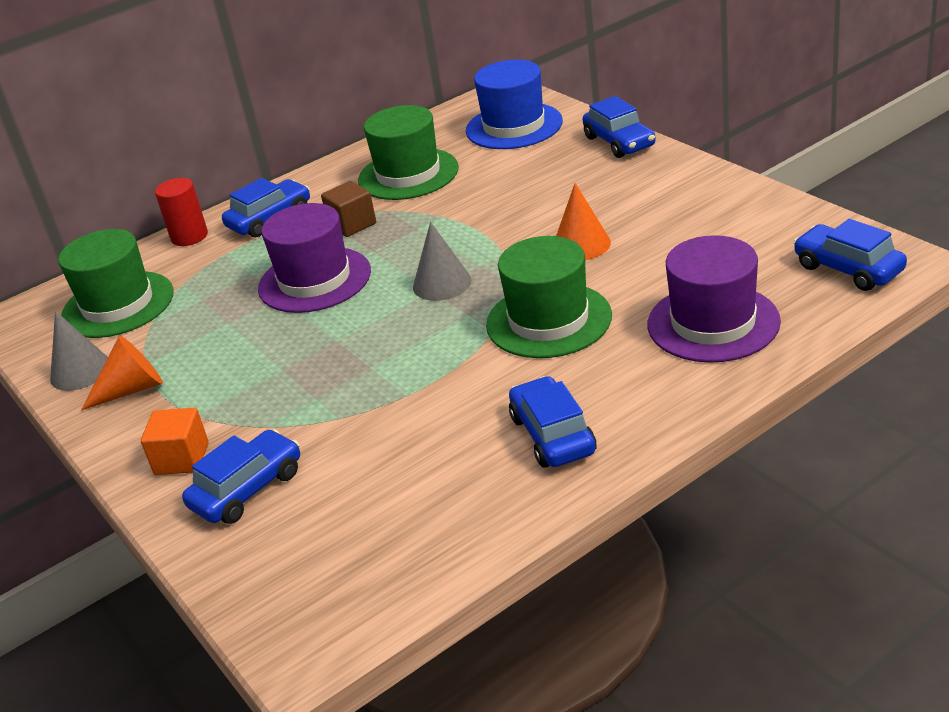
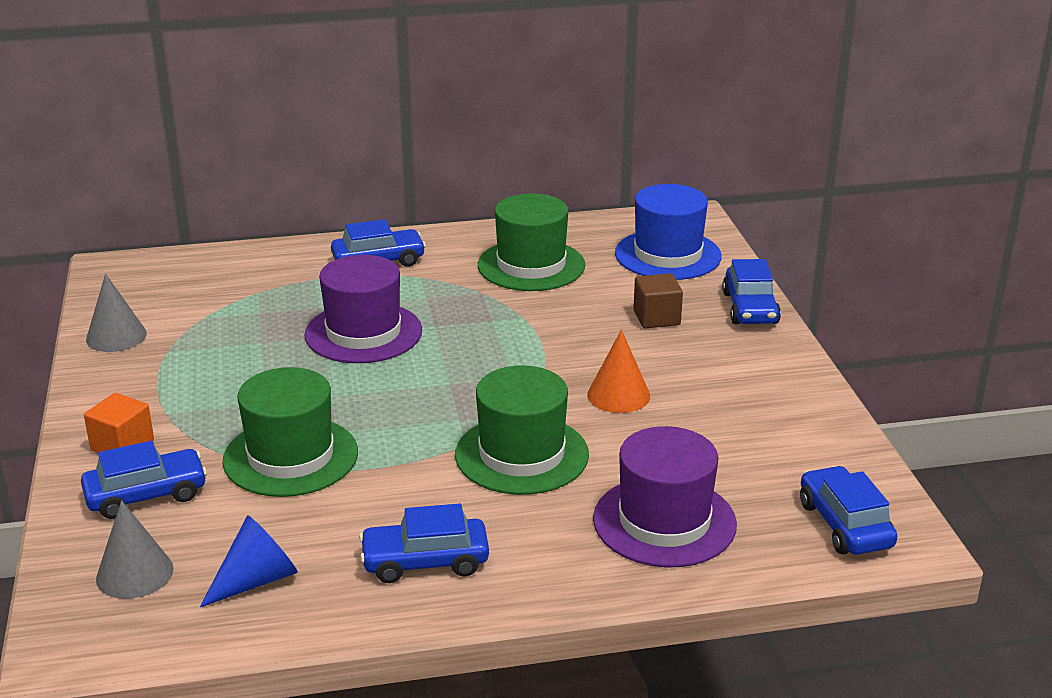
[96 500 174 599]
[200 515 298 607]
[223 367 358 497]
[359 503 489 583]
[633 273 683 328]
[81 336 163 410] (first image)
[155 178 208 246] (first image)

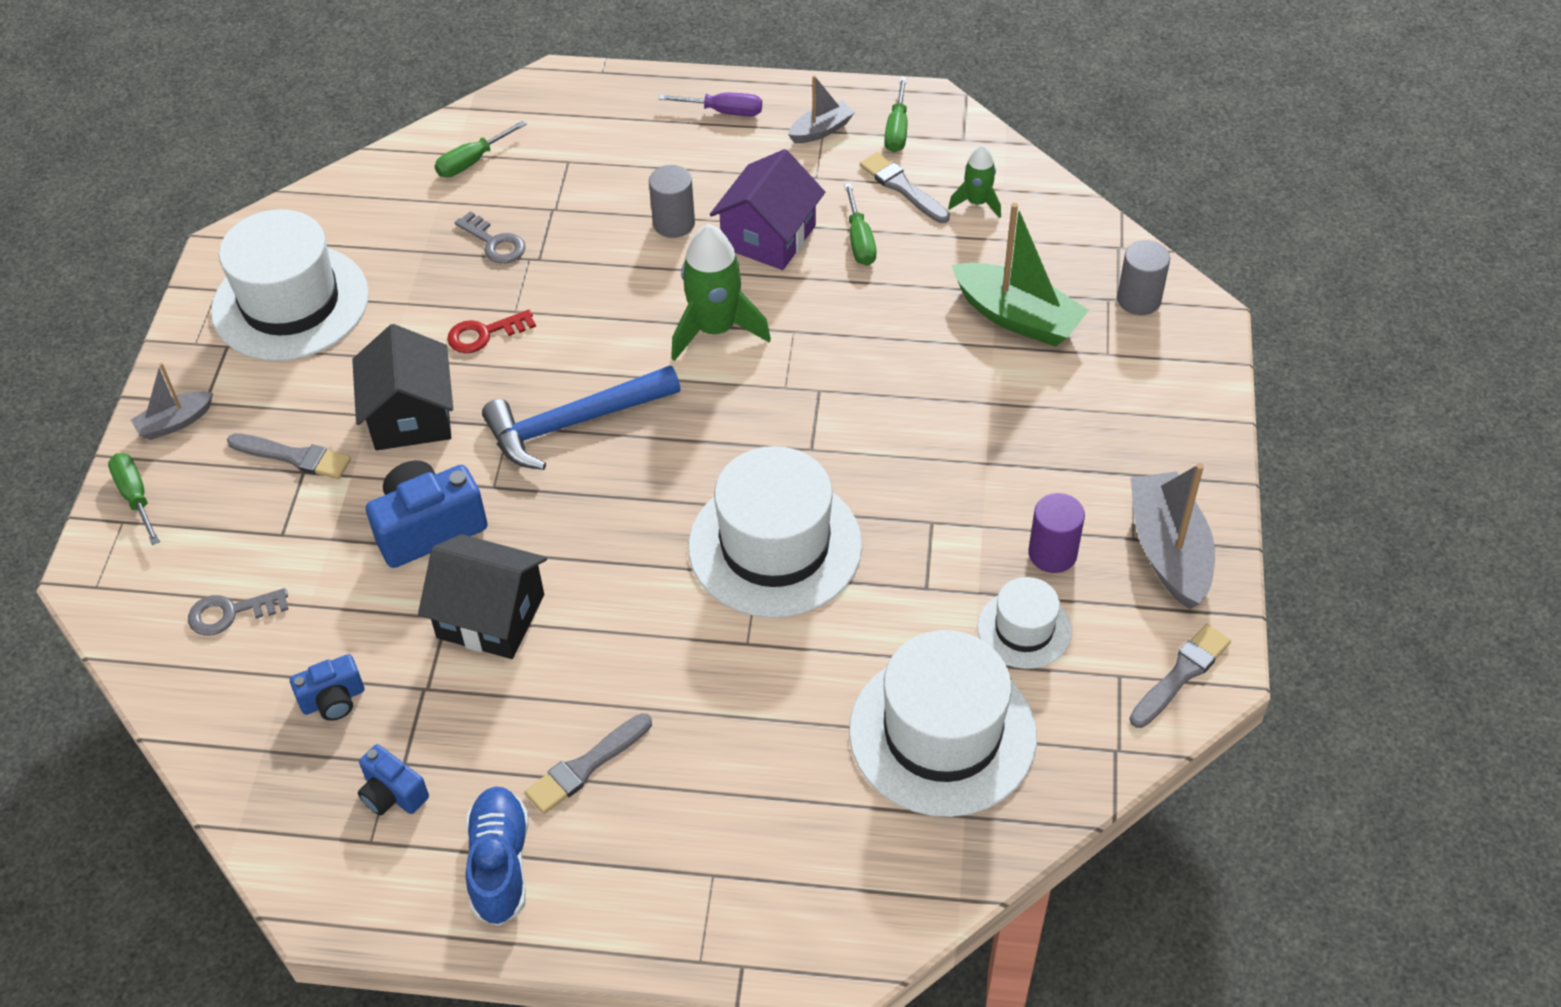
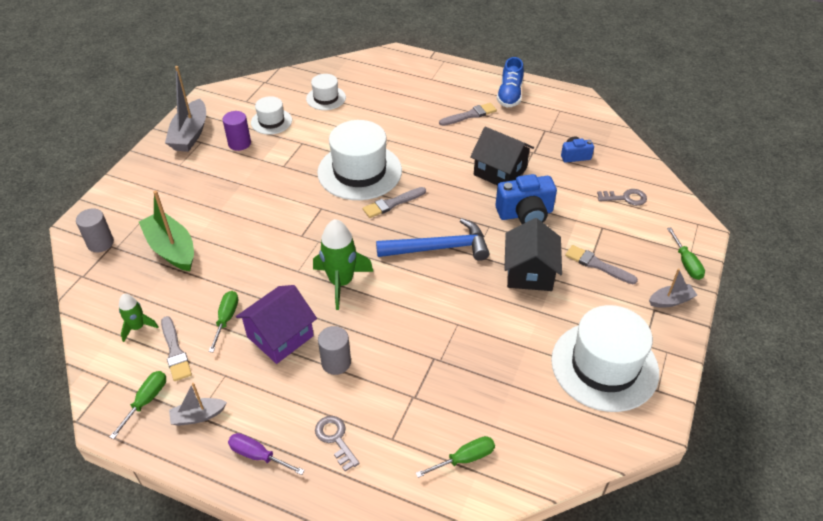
[306 74 346 110]
[315 416 360 471]
[363 187 426 218]
[358 744 429 816] (first image)
[447 310 536 353] (first image)

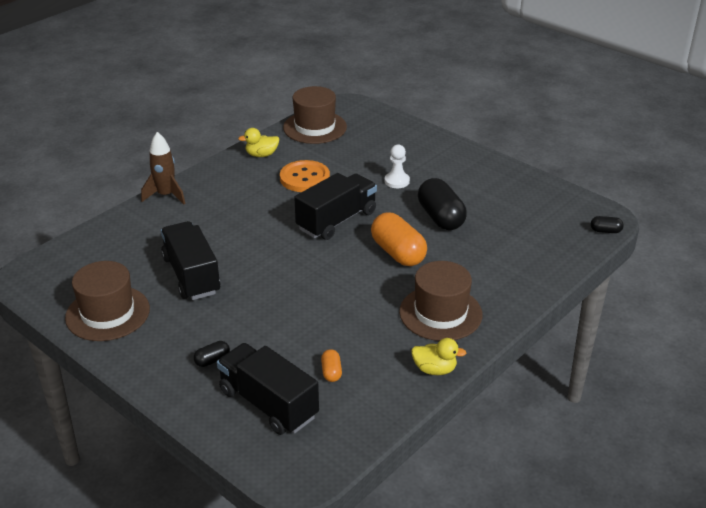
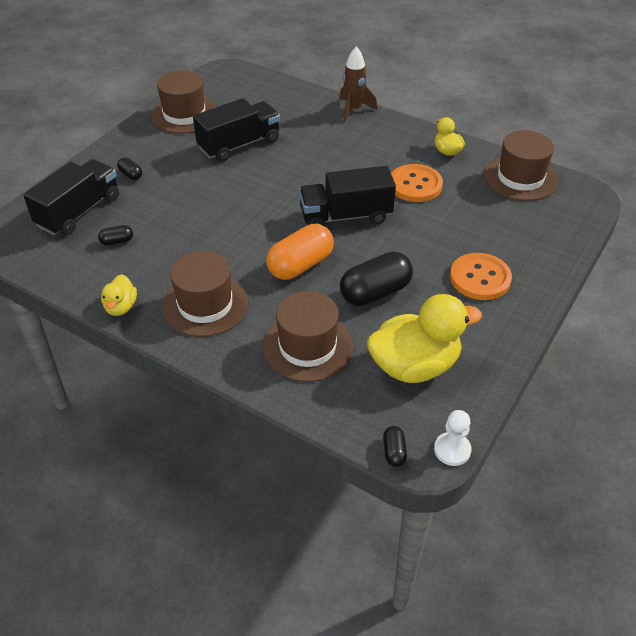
[98 225 133 245]
[263 291 353 382]
[299 166 396 226]
[367 294 482 383]
[434 410 472 466]
[450 253 512 300]

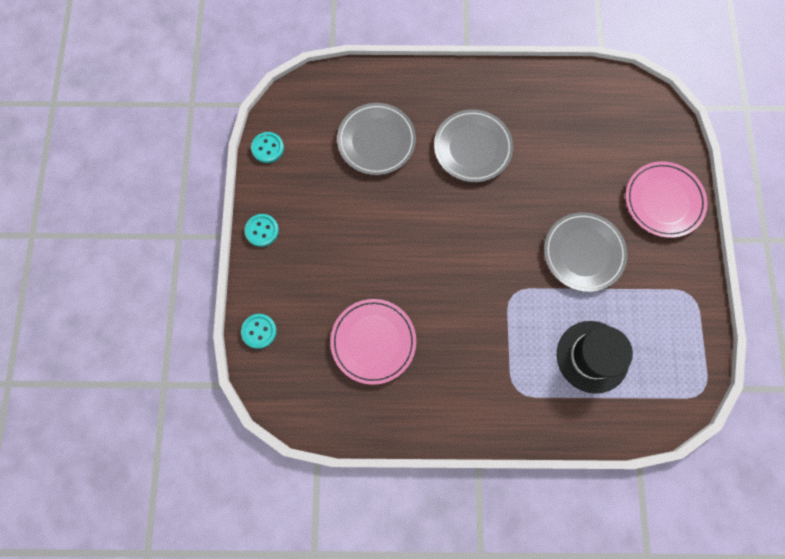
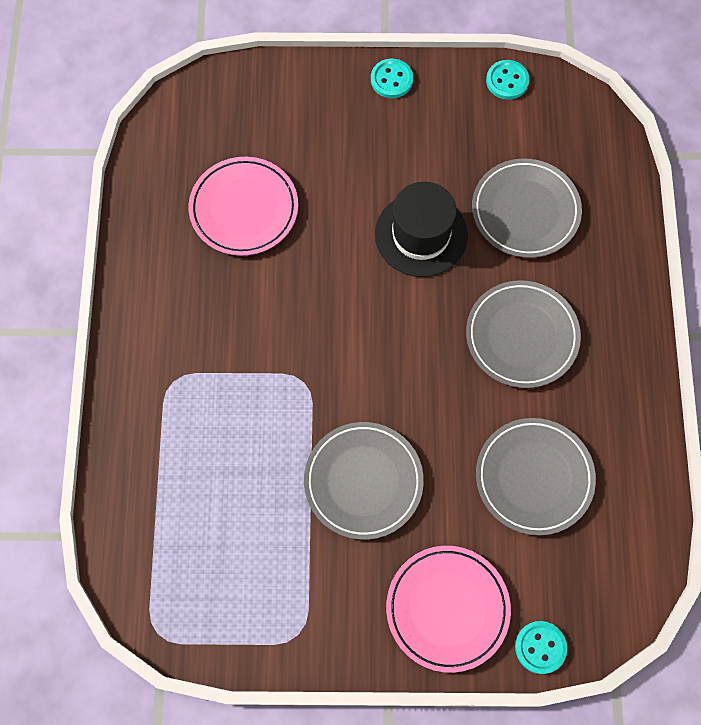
[375 182 468 277]
[476 418 596 536]
[515 621 567 674]

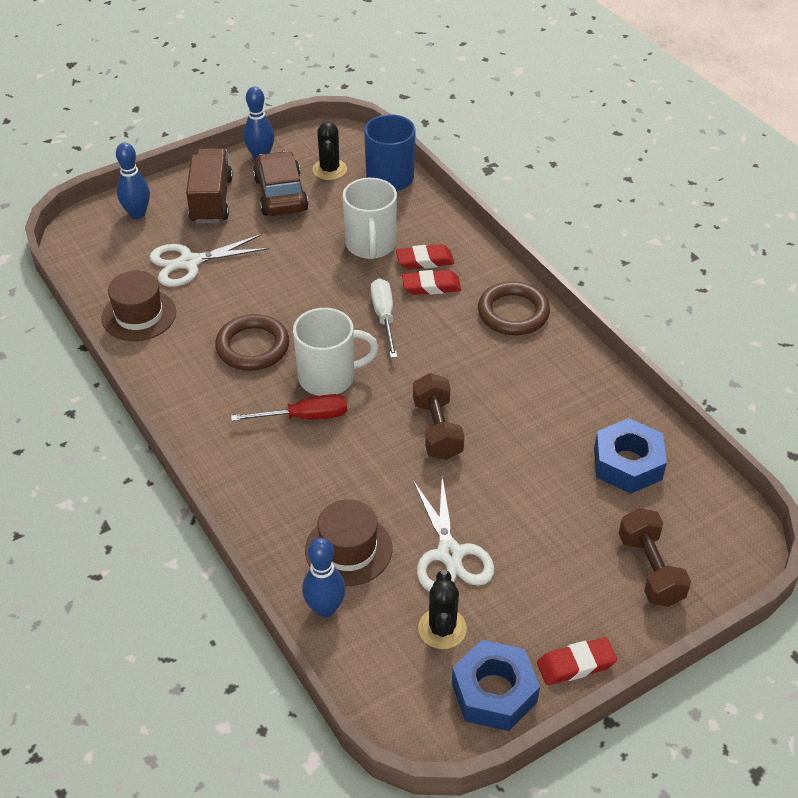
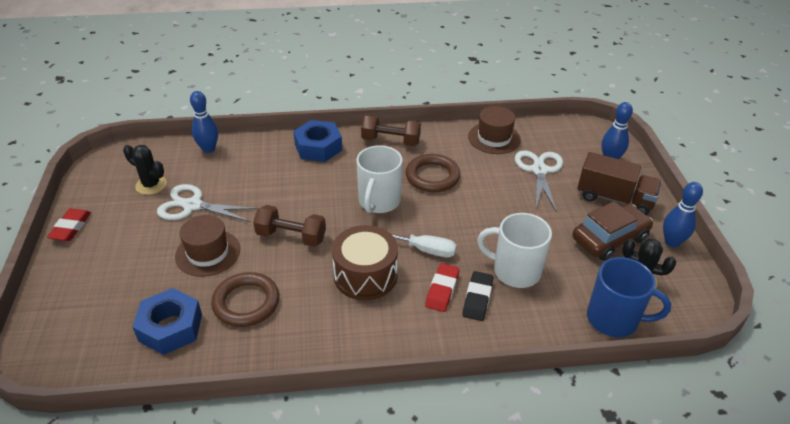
[175 215 240 277]
[211 272 279 327]
[293 120 342 162]
[332 225 398 300]
[361 115 421 146]
[462 271 493 321]
[572 201 653 261]
[231 394 347 421] (first image)

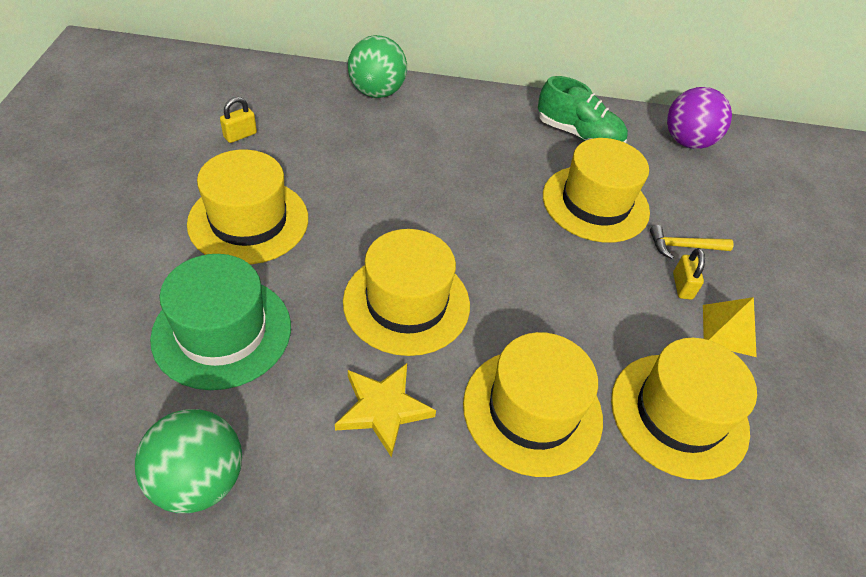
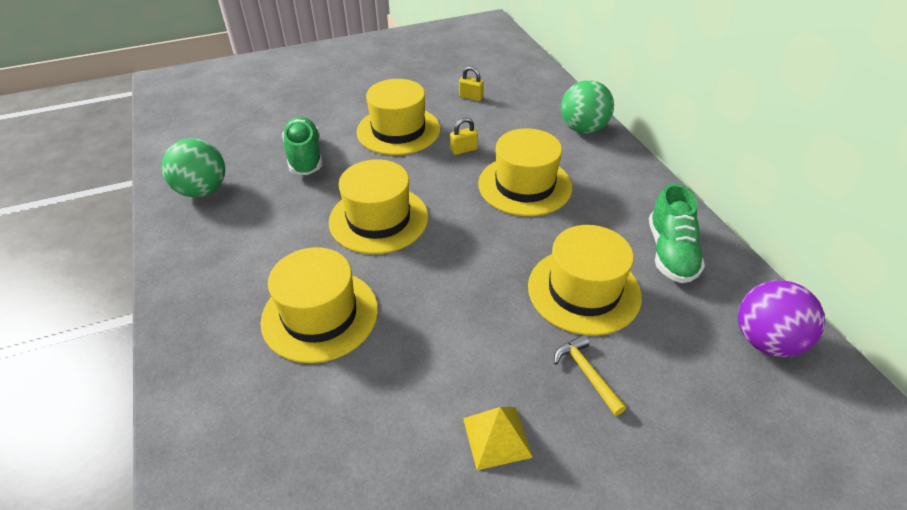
[282 117 323 175]
[450 118 478 155]
[478 128 573 216]
[335 363 436 457] (first image)

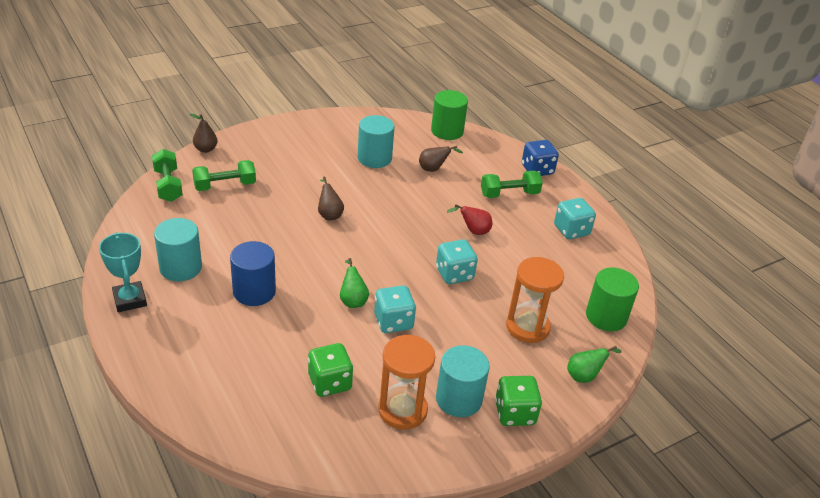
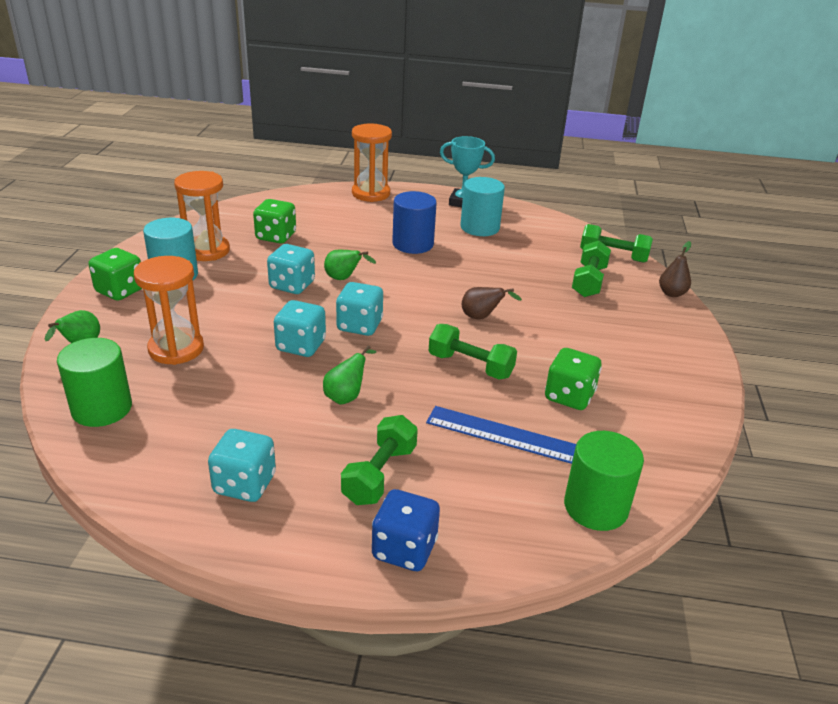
[323 345 376 405]
[336 282 383 336]
[352 123 392 202]
[426 406 576 464]
[429 324 517 380]
[545 348 602 410]

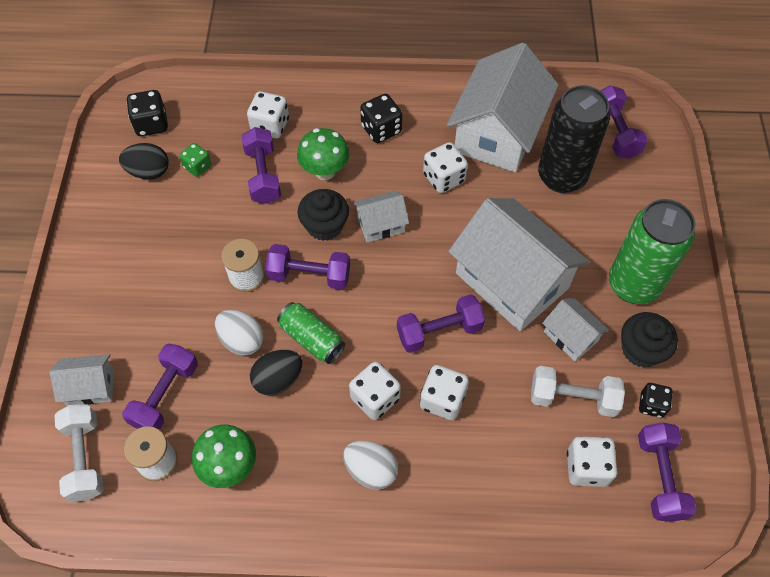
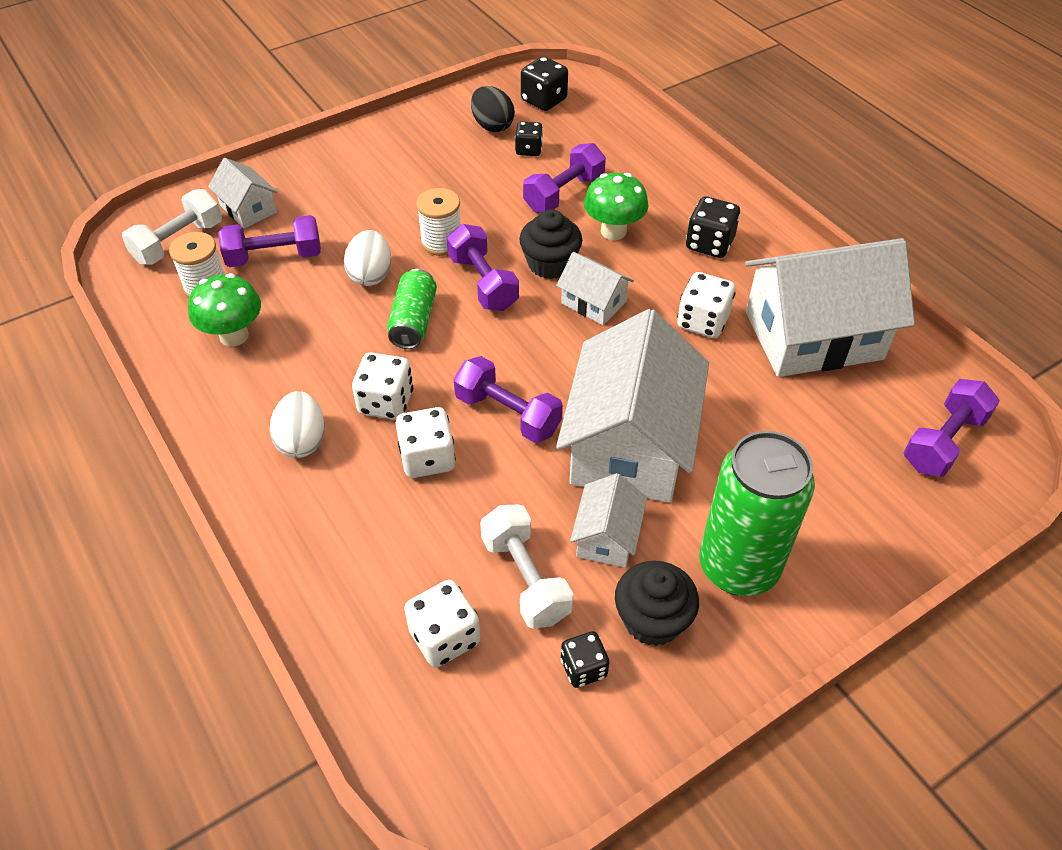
[515 122 543 156]
[247 91 289 138] (first image)
[250 350 302 396] (first image)
[538 85 610 193] (first image)
[638 422 696 522] (first image)

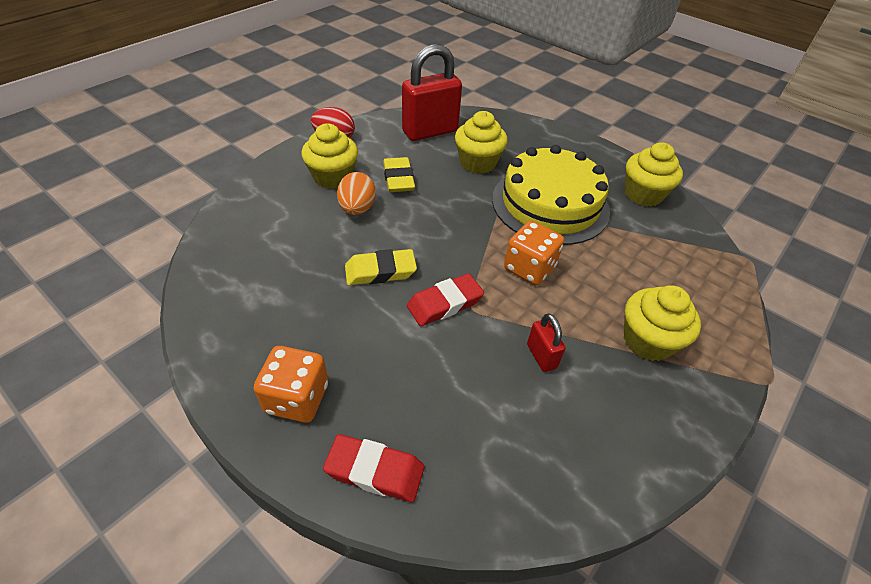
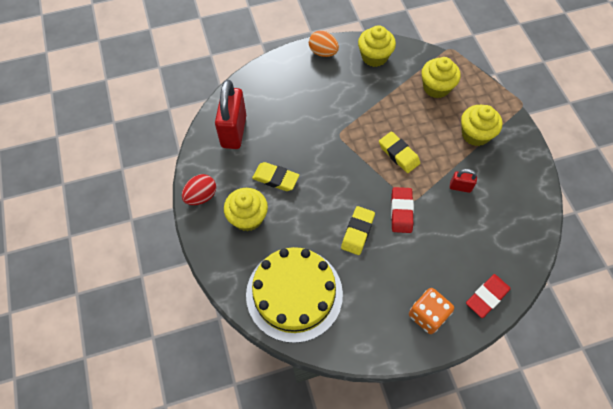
[246 247 343 343]
[309 31 339 57]
[379 131 420 173]
[421 57 461 98]

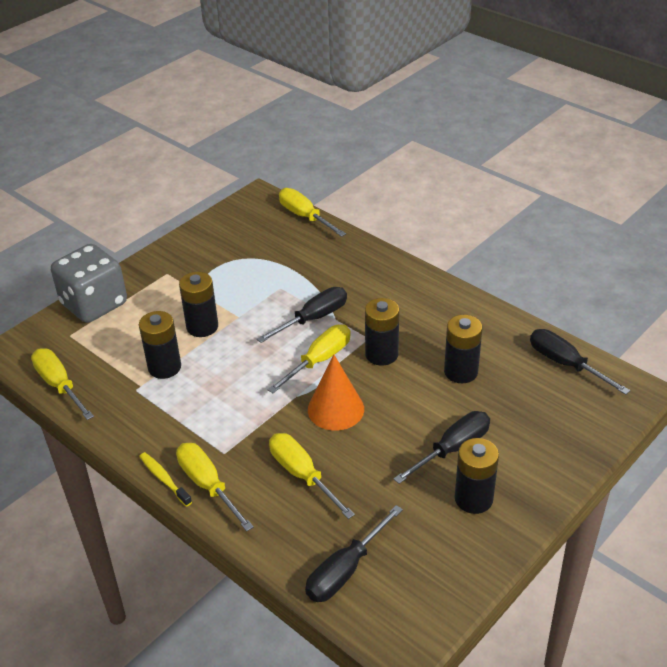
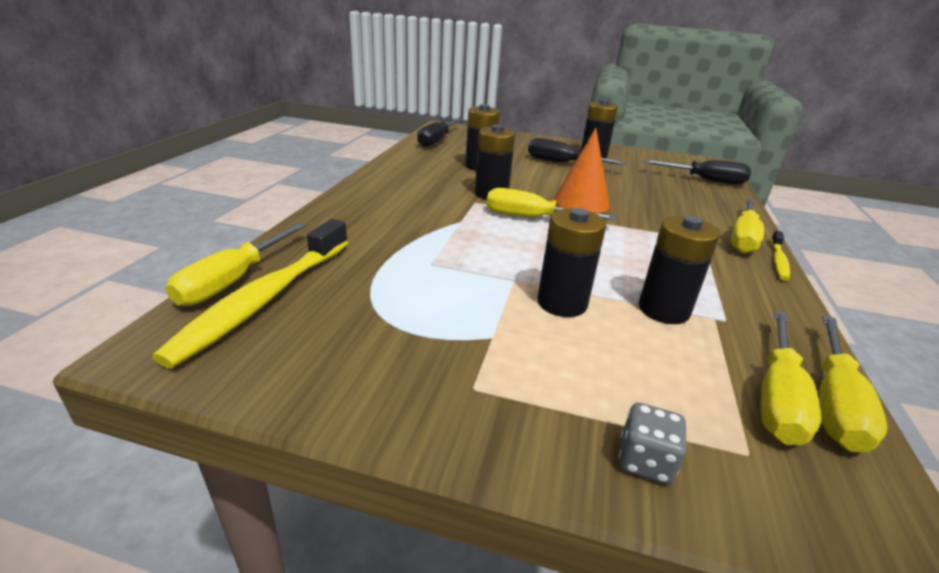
[152 219 348 369]
[618 403 687 484]
[761 310 821 445]
[257 287 347 343] (first image)

